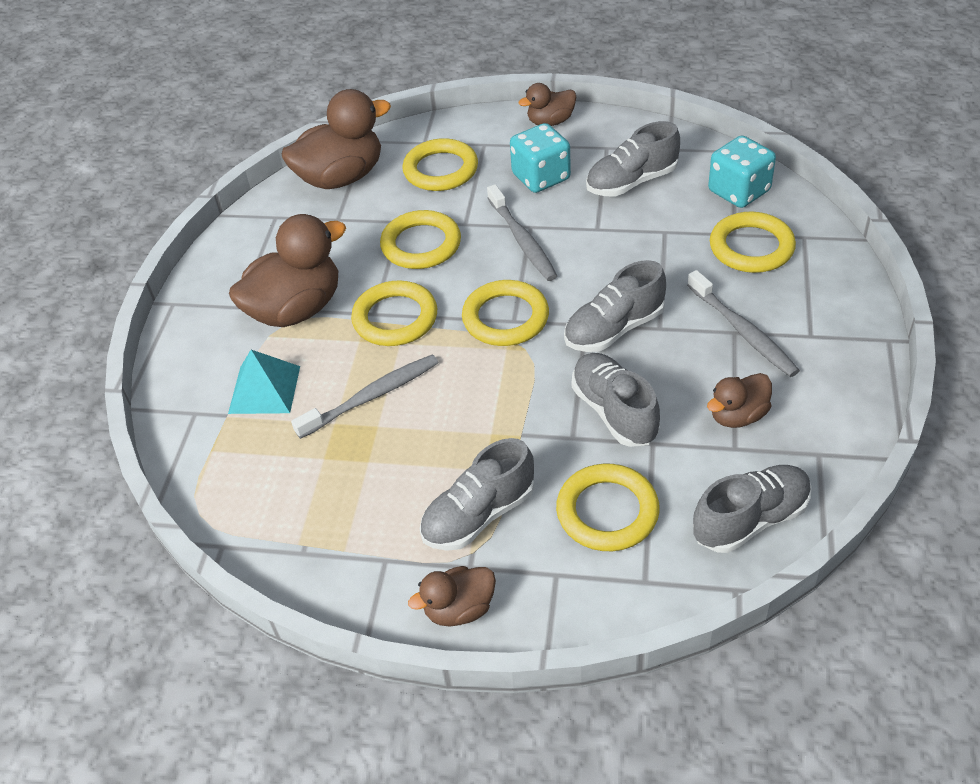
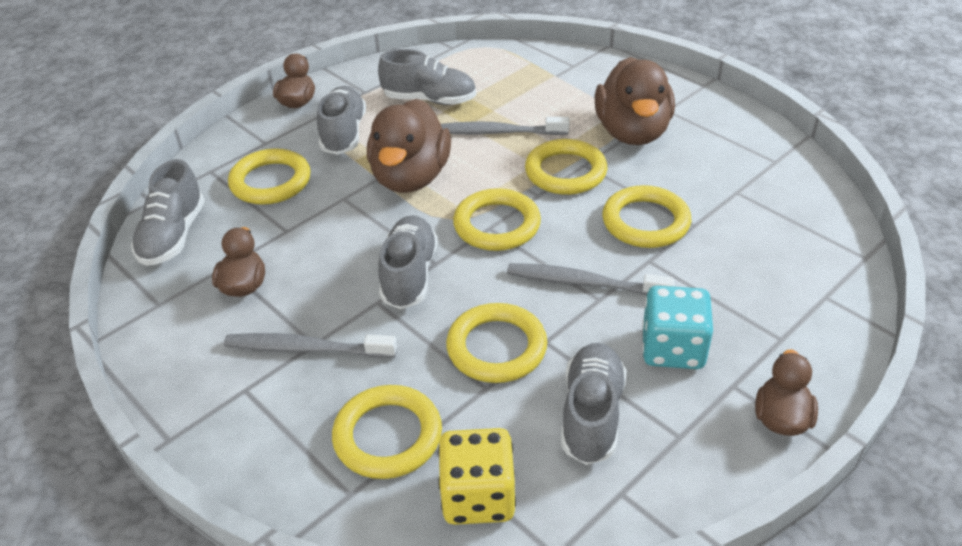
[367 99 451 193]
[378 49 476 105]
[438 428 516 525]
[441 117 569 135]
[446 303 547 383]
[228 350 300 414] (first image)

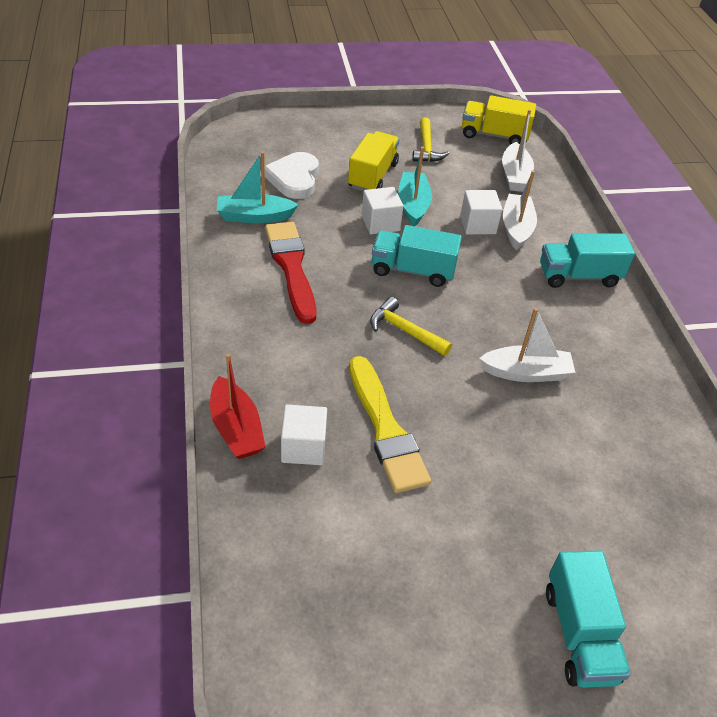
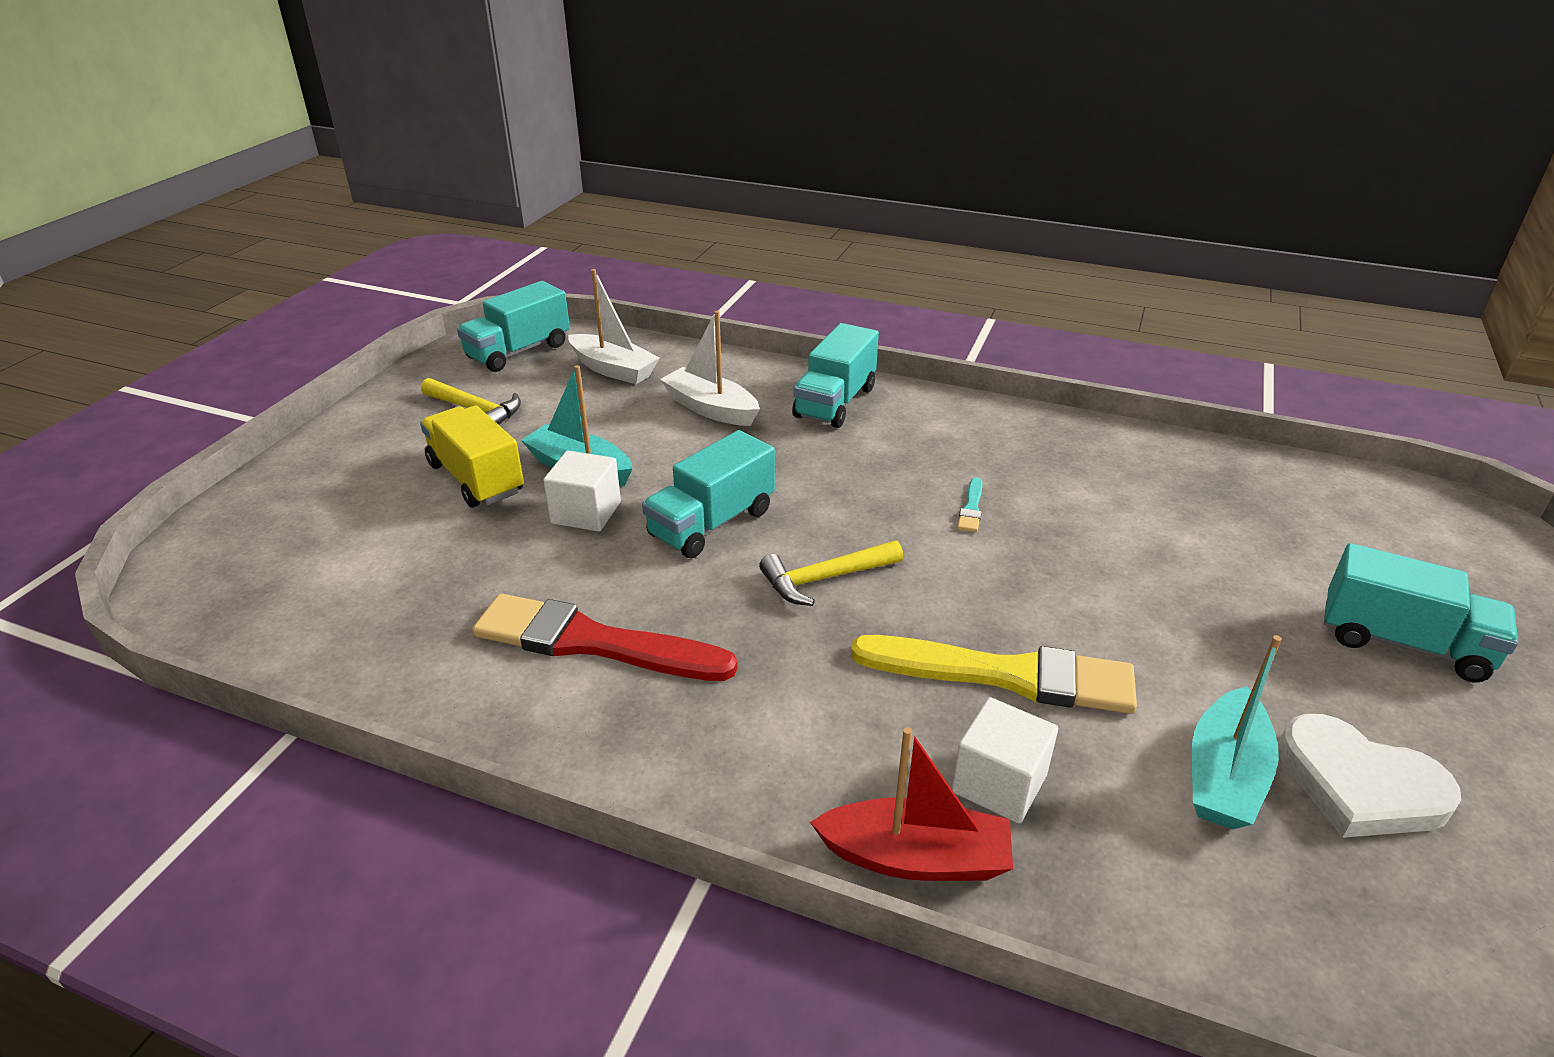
[457 281 570 372]
[957 477 982 532]
[1192 635 1282 829]
[1278 714 1461 838]
[460 190 502 235] (first image)

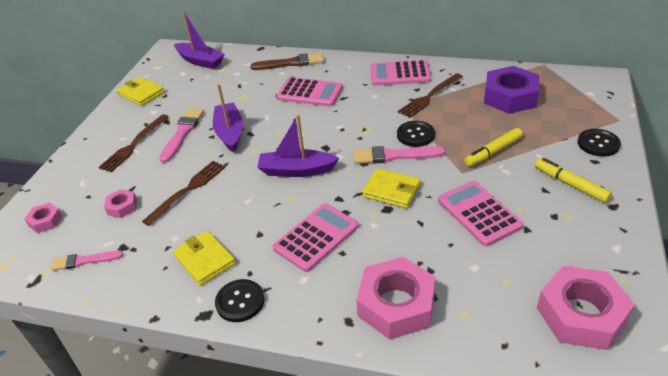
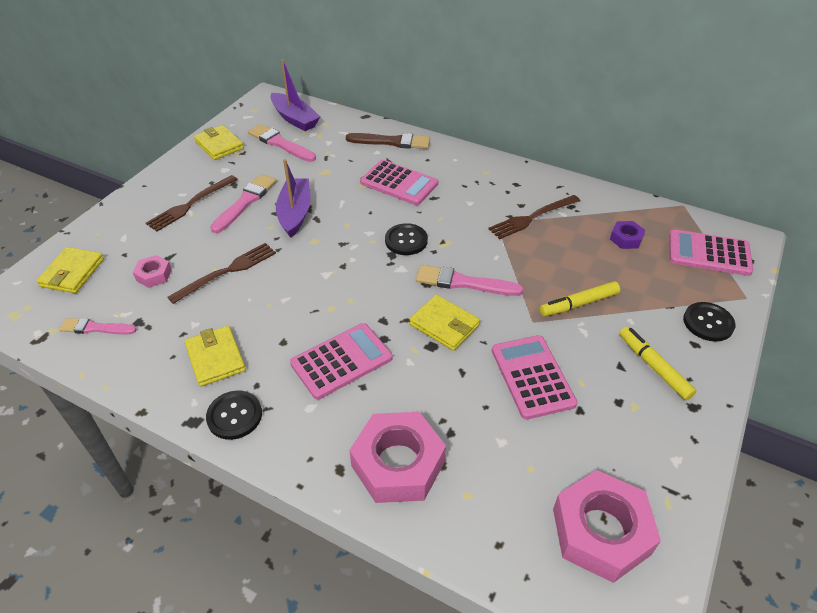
[37 247 104 293]
[248 124 316 162]
[385 223 428 255]
[610 221 645 249]
[669 229 753 276]
[257 115 339 177] (first image)

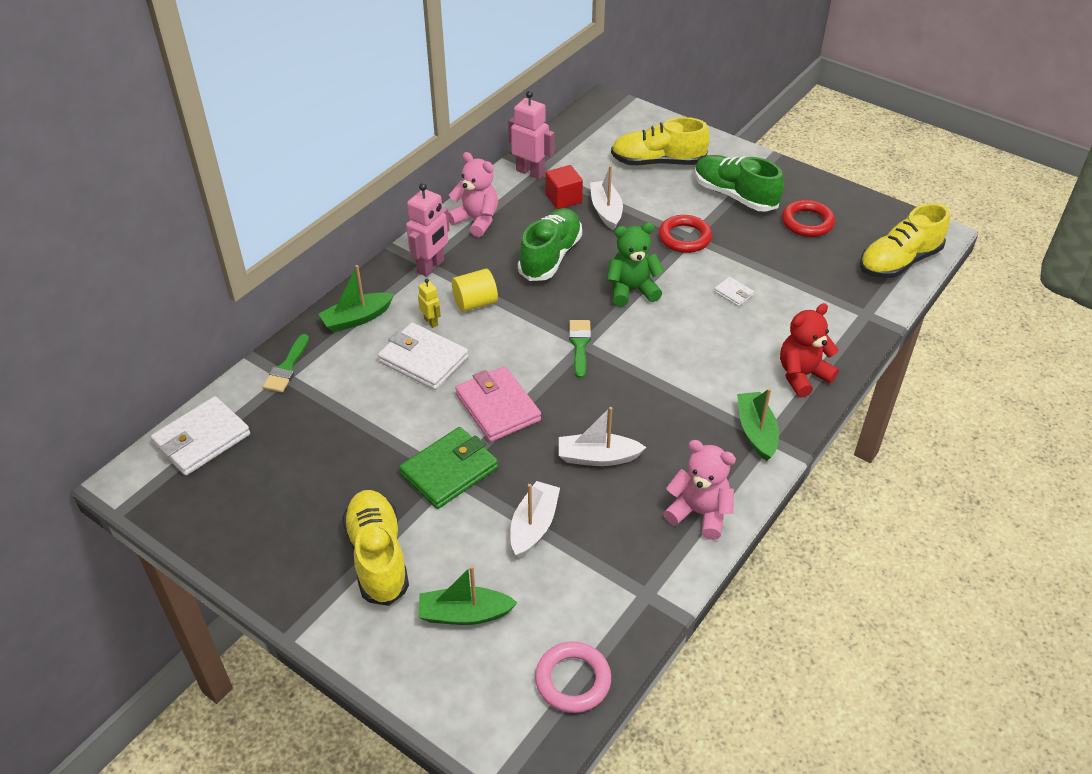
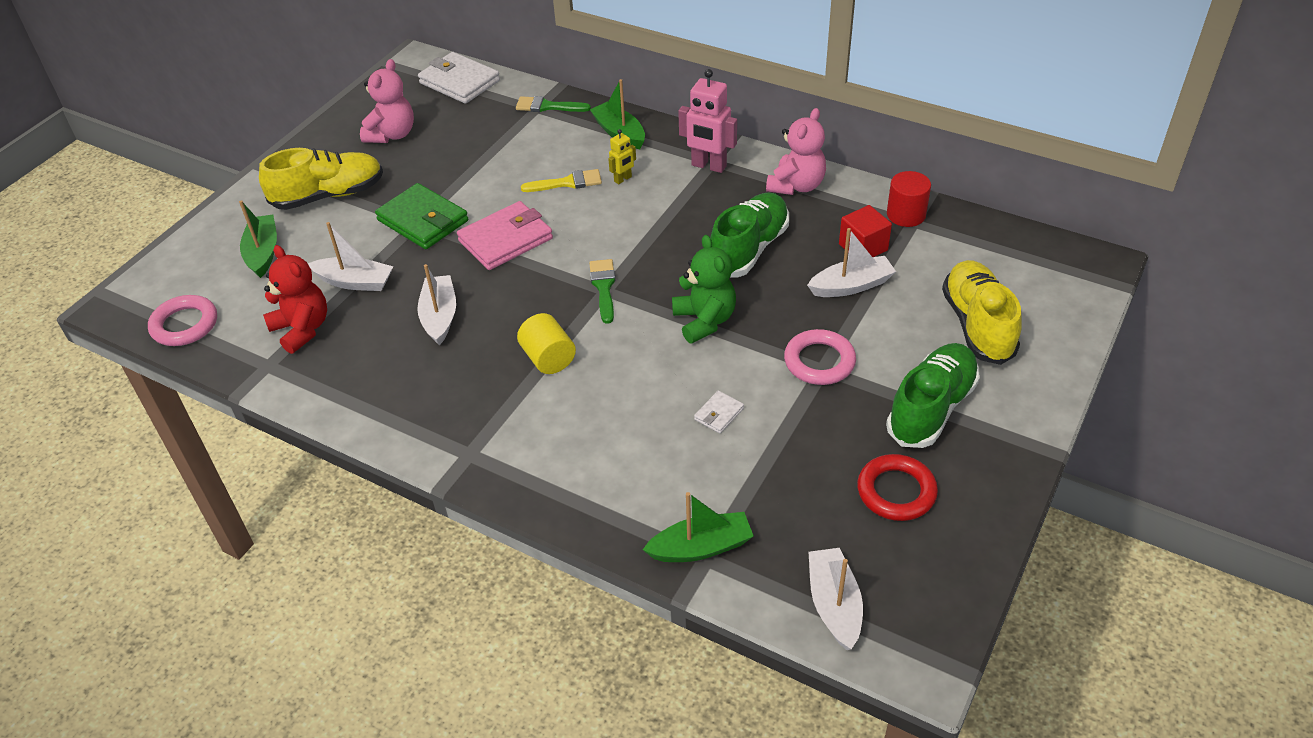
[263 245 327 354]
[360 59 414 143]
[517 313 576 374]
[521 169 602 192]
[589 259 616 324]
[643 492 754 562]
[710 192 789 278]
[784 329 856 385]
[808 548 863 650]
[887 171 931 227]

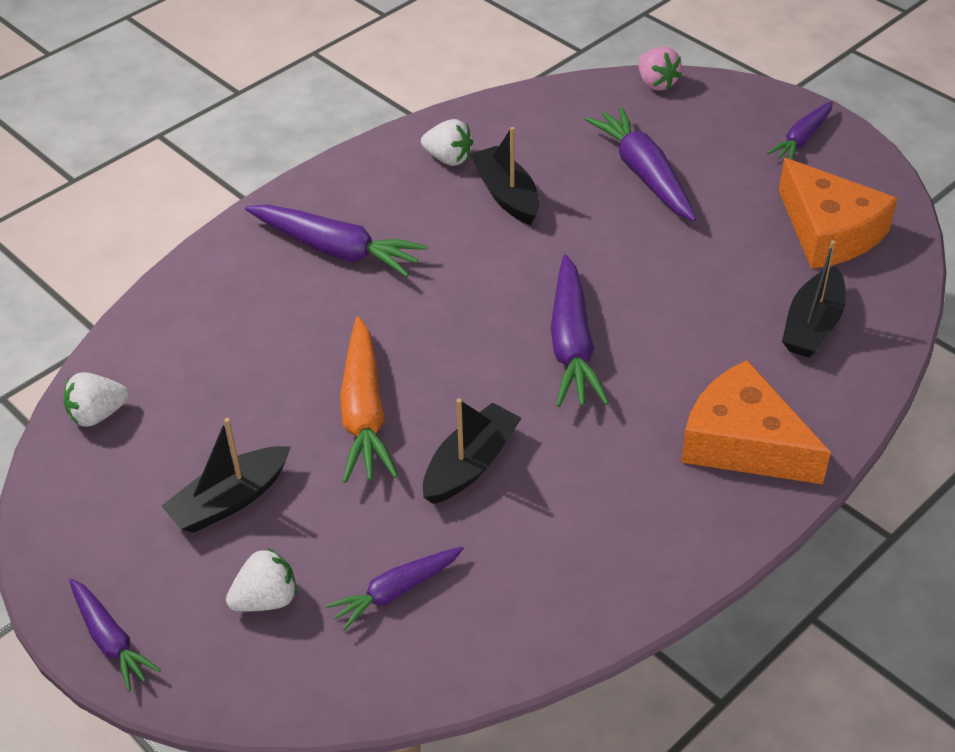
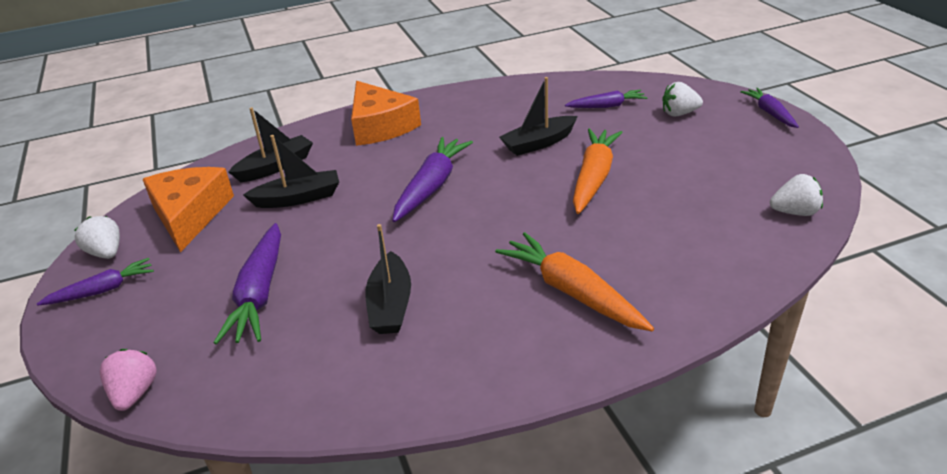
[75 216 120 259]
[243 135 339 208]
[495 232 654 331]

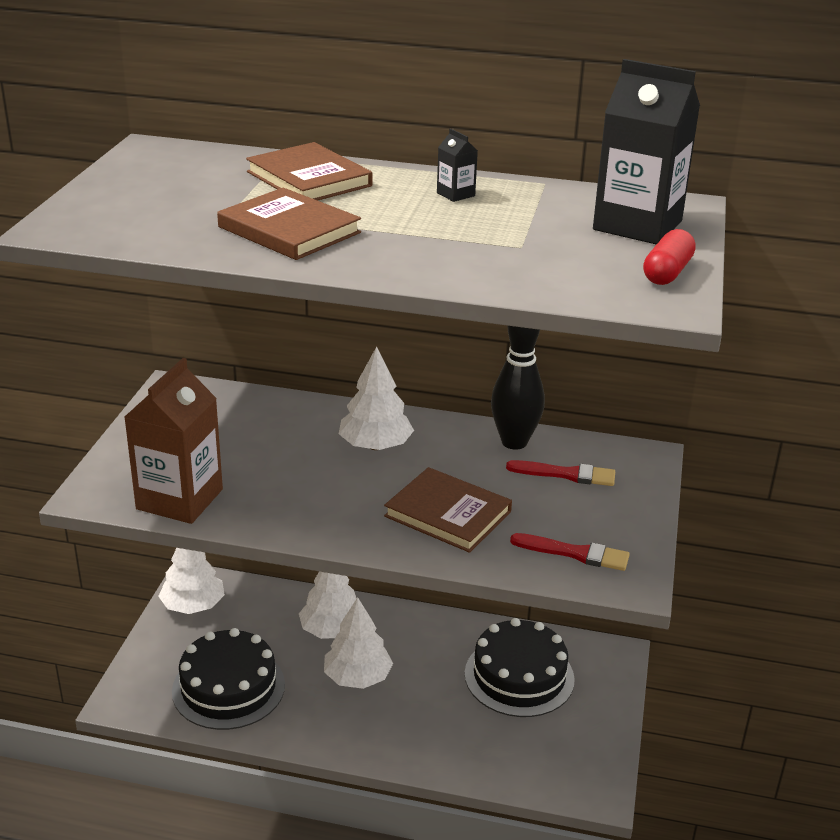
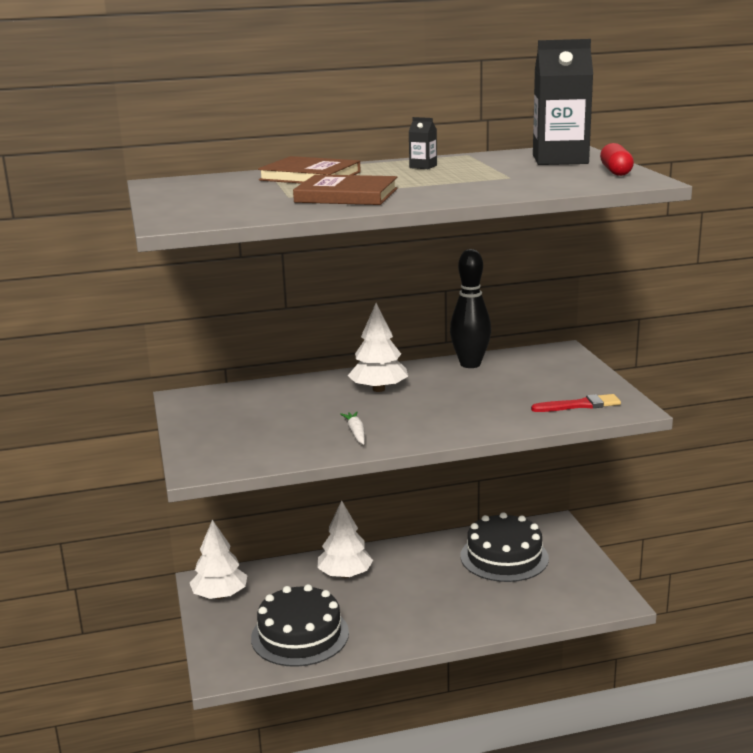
[340 411 365 444]
[125 358 223 524] (first image)
[324 597 393 689] (first image)
[384 467 512 553] (first image)
[506 460 615 486] (first image)

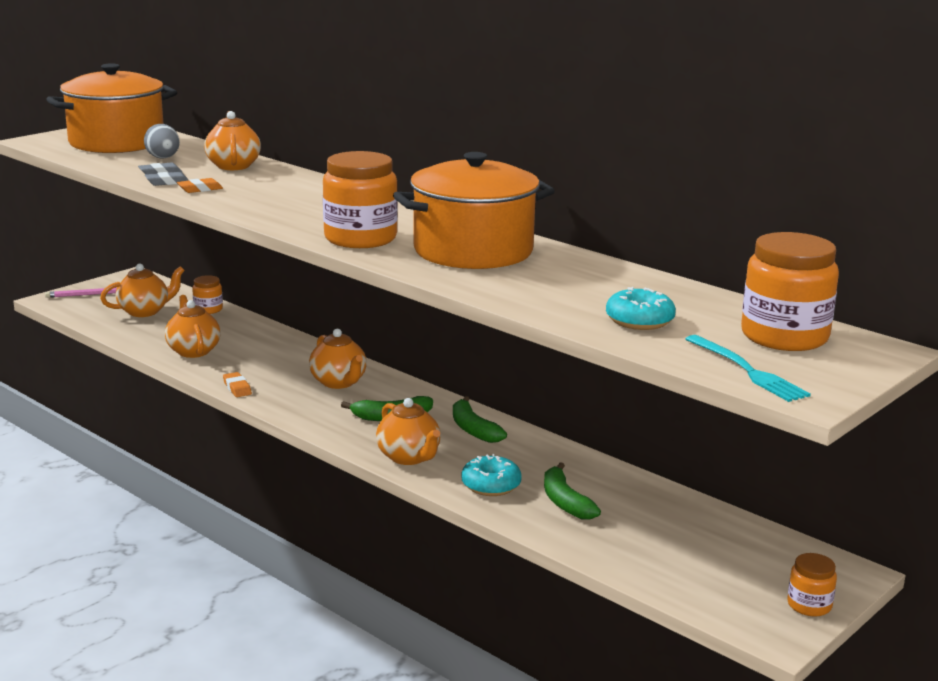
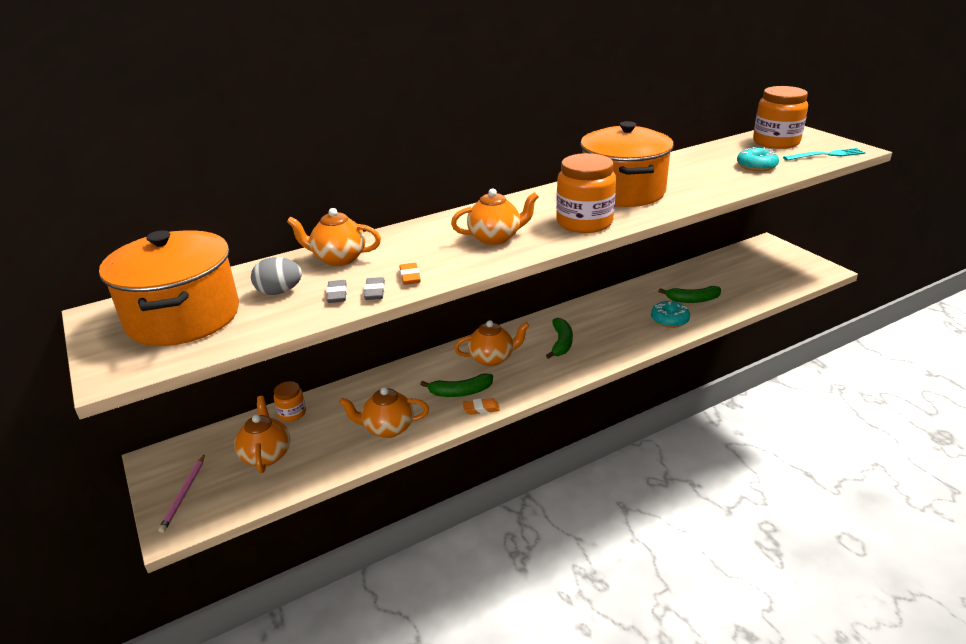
[420 373 493 397]
[451 188 539 245]
[787 553 837 617] (first image)

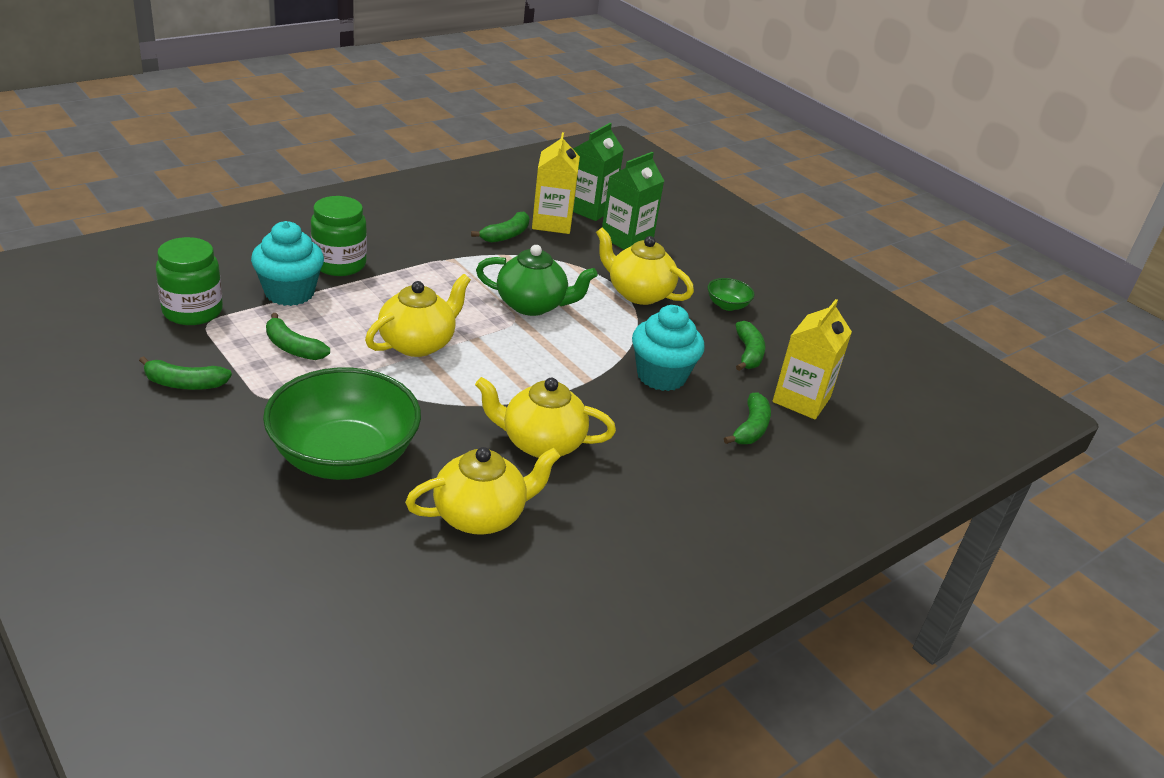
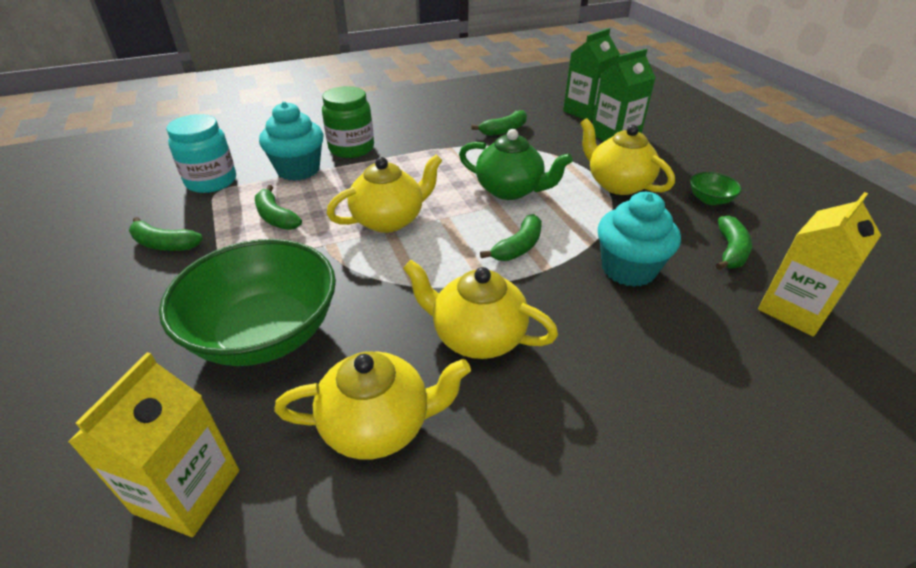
[68 352 239 537]
[166 114 236 193]
[480 214 542 261]

